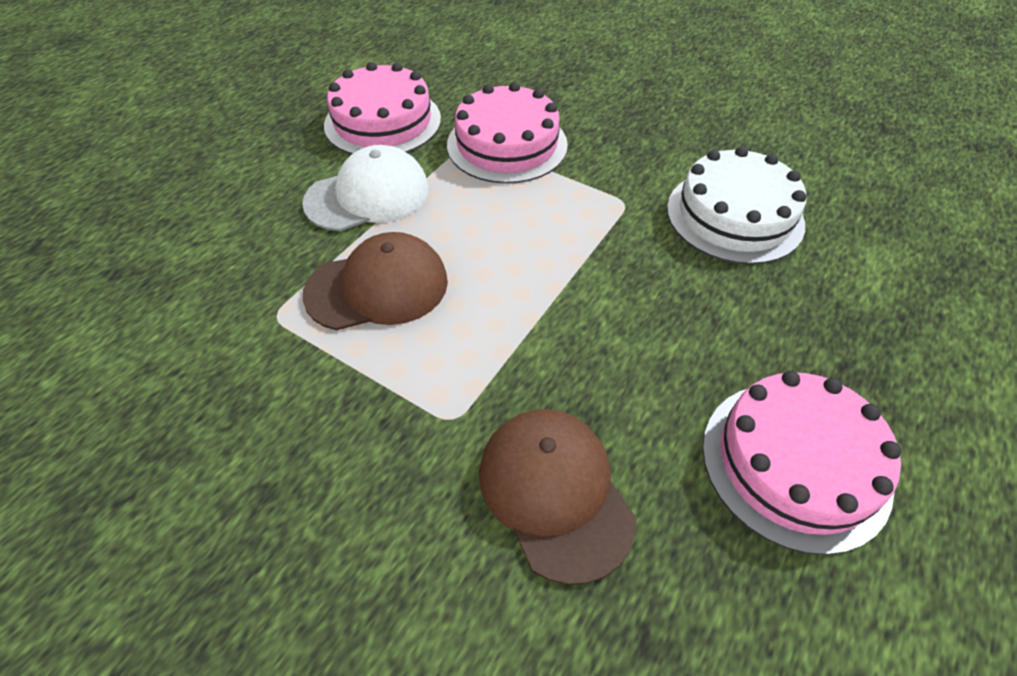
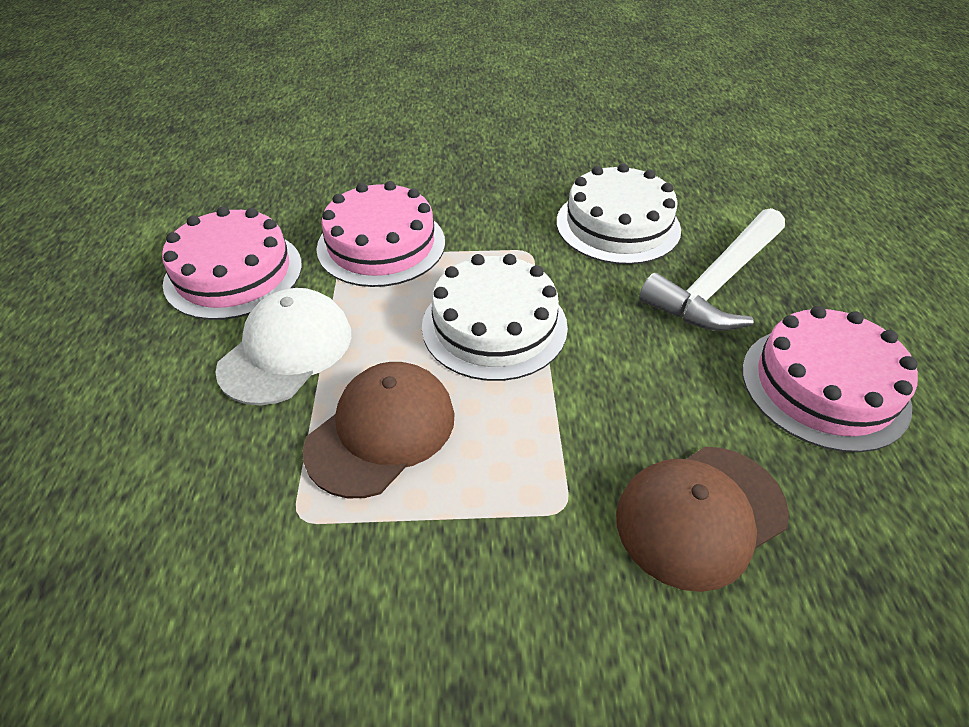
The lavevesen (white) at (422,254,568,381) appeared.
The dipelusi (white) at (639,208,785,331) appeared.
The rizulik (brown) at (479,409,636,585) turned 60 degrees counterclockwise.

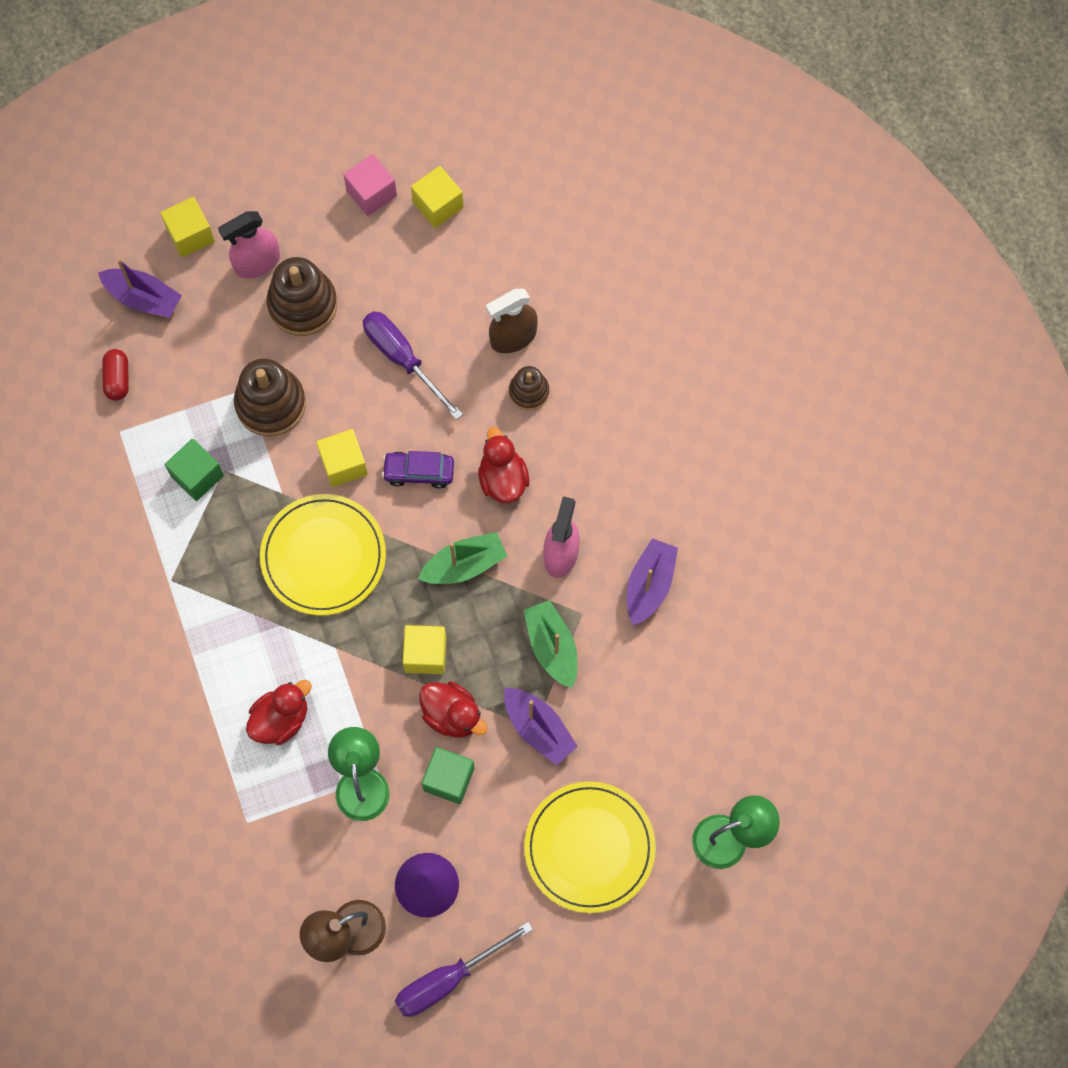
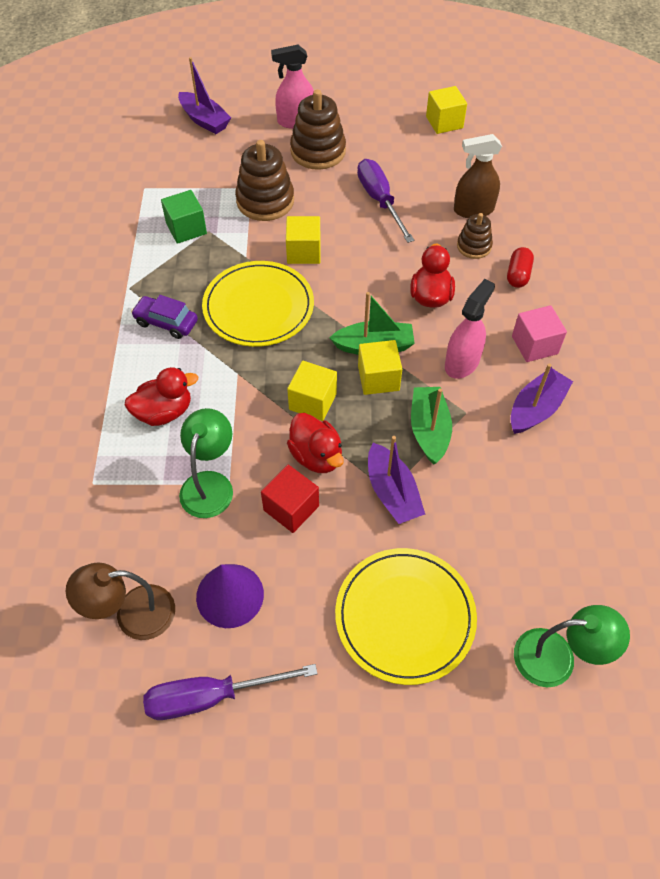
The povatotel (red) moved from (102,349,129,401) to (507,247,534,288).
The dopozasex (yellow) moved from (160,197,215,257) to (358,340,402,395).
The dopozasex (pink) moved from (343,154,397,216) to (512,305,567,362).
The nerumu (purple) moved from (382,451,454,489) to (131,295,198,339).
The dopozasex (green) at (422,747,475,804) became the dopozasex (red) at (261,465,319,533).

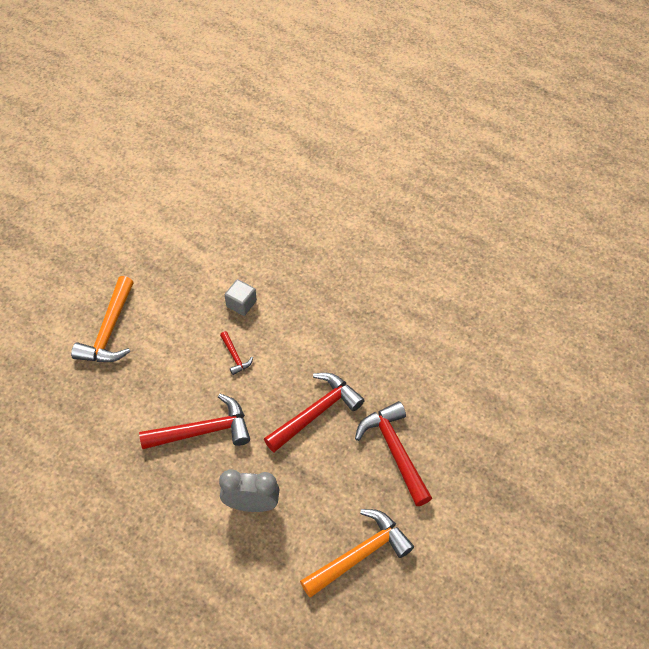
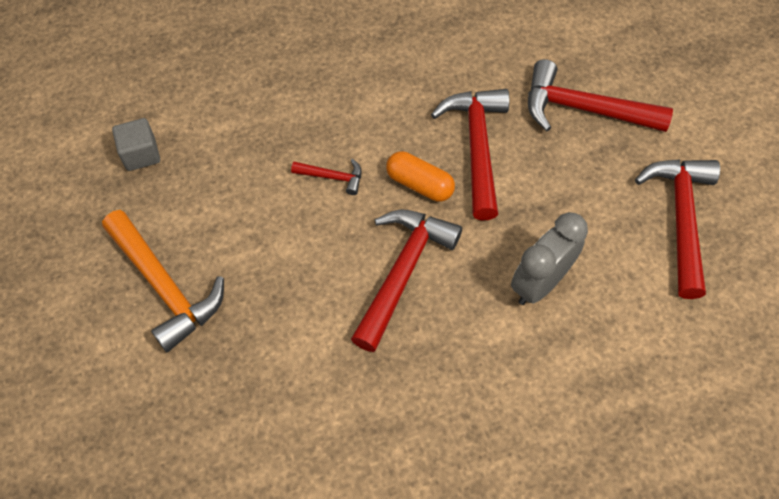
The povatotel (orange) at (386,151,455,202) appeared.
The dopozasex (grey) moved from (225,279,257,316) to (112,118,160,171).
The dipelusi (orange) at (300,509,414,598) became the dipelusi (red) at (635,159,720,299).

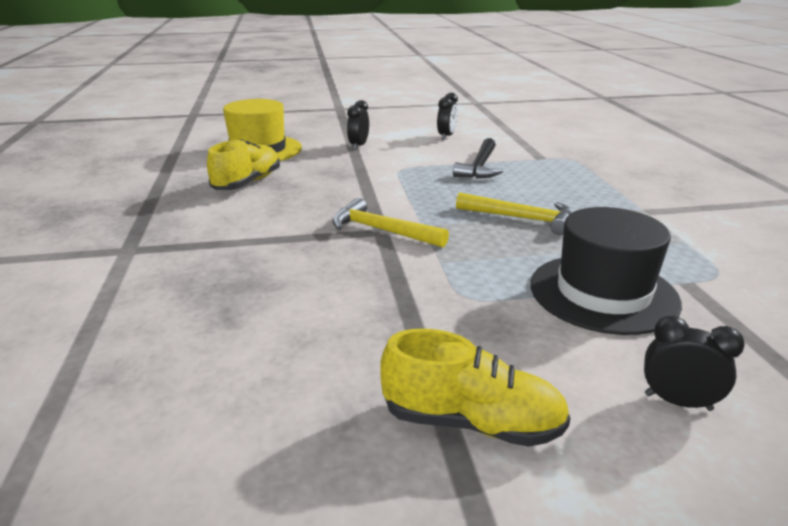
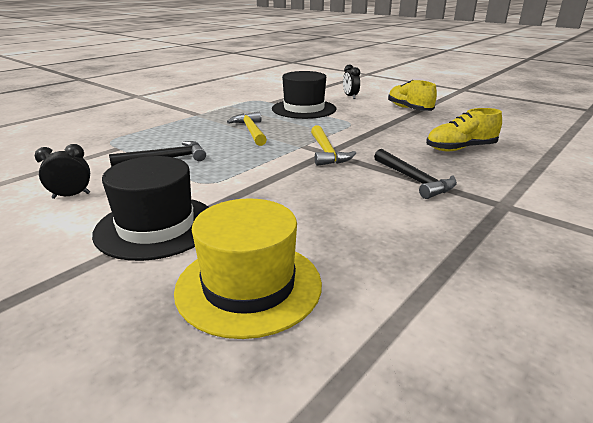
The dipelusi (black) at (374,149,457,199) appeared.
The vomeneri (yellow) moved from (207,139,280,190) to (426,108,502,151).
The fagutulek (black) at (347,100,369,150) was replaced by the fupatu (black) at (92,156,209,261).

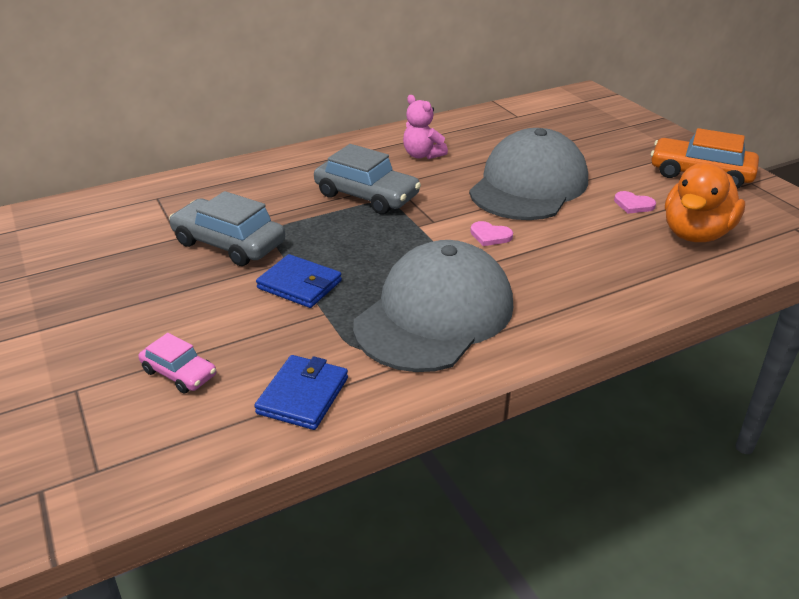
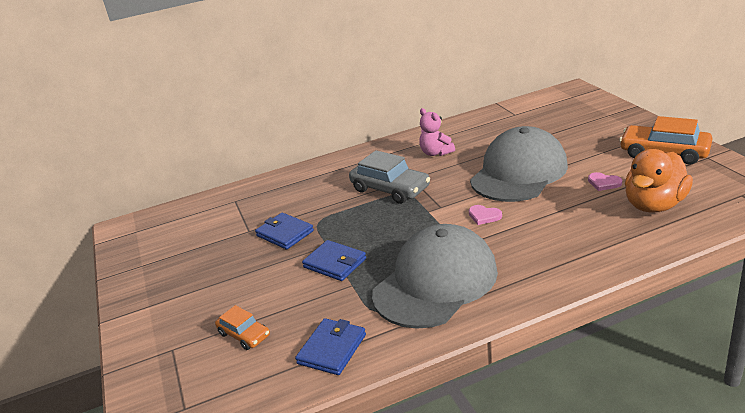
The nerumu (grey) at (169,191,285,266) was replaced by the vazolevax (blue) at (255,213,314,250).
The nerumu (pink) at (138,333,216,394) became the nerumu (orange) at (215,305,270,350).

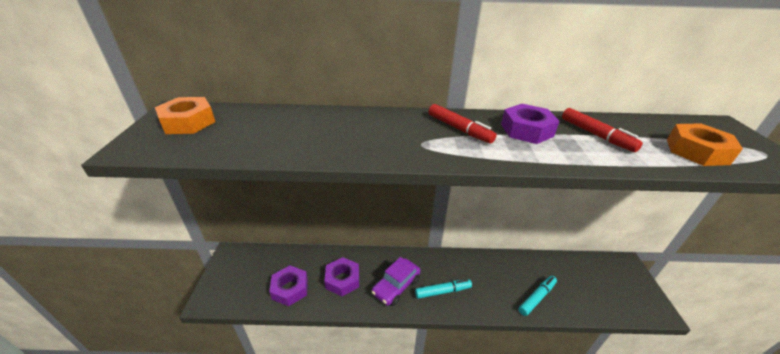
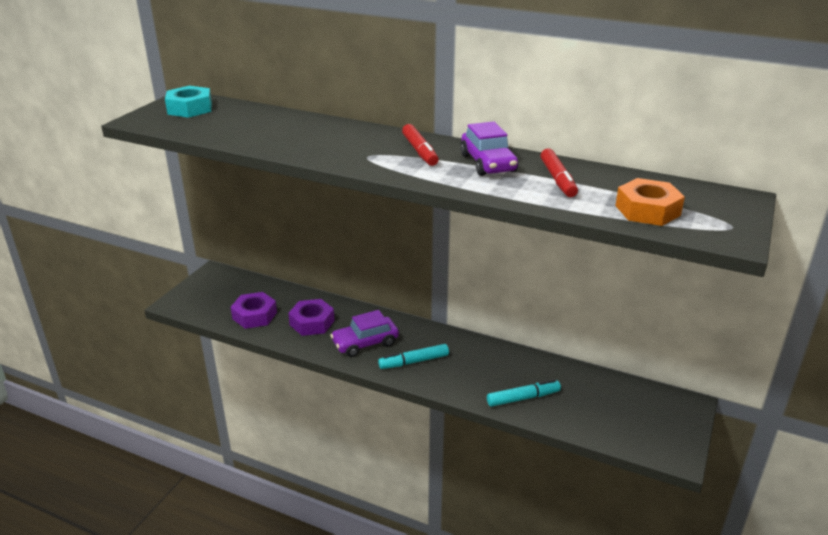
The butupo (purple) at (501,104,560,144) was replaced by the nerumu (purple) at (460,121,518,176).
The butupo (orange) at (155,97,215,134) became the butupo (turquoise) at (165,86,212,118).
The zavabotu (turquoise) at (415,279,472,299) turned 150 degrees clockwise.

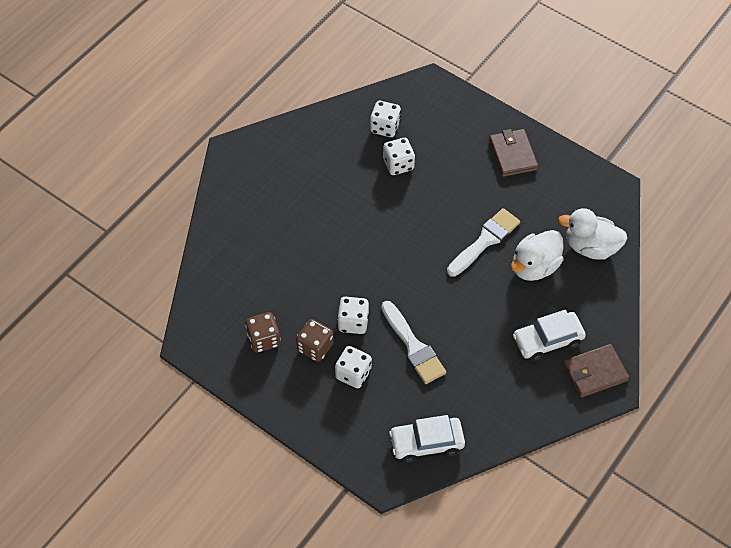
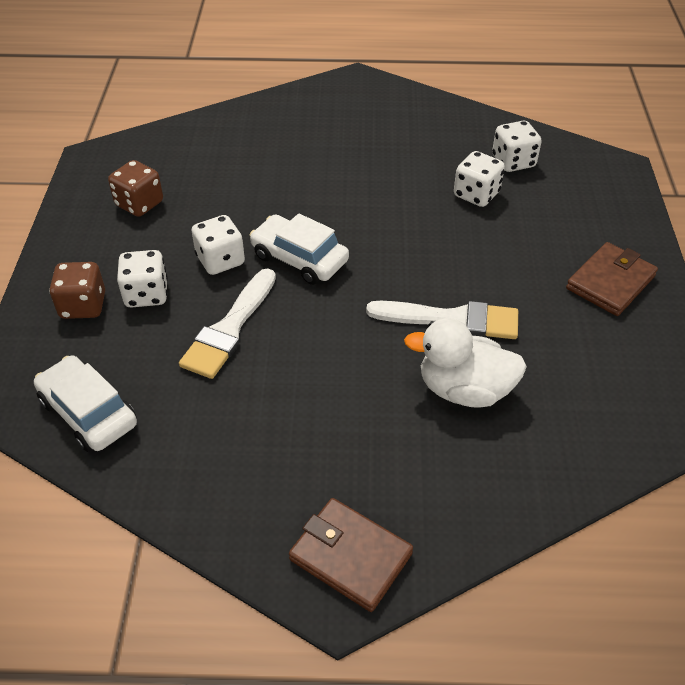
The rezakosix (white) at (558,208,627,260) disappeared.
The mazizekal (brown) moved from (296,319,334,362) to (49,262,105,319).
The nerumu (white) moved from (513,310,586,361) to (250,213,349,285).

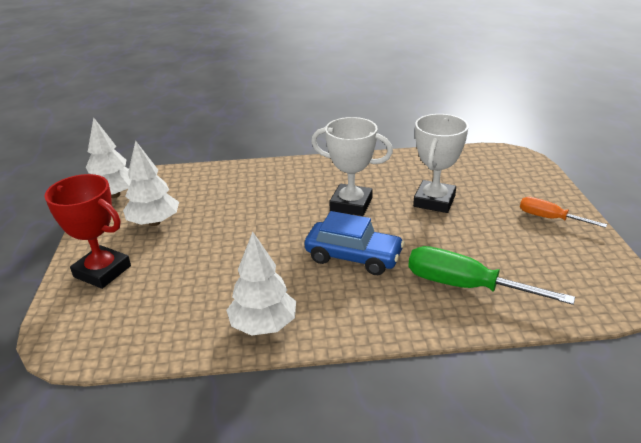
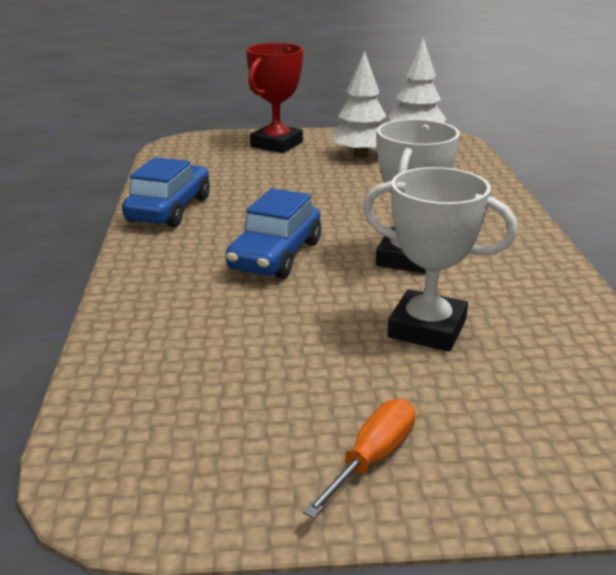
The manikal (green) at (408,246,575,305) disappeared.
The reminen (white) at (226,232,296,336) was replaced by the nerumu (blue) at (122,157,210,227).

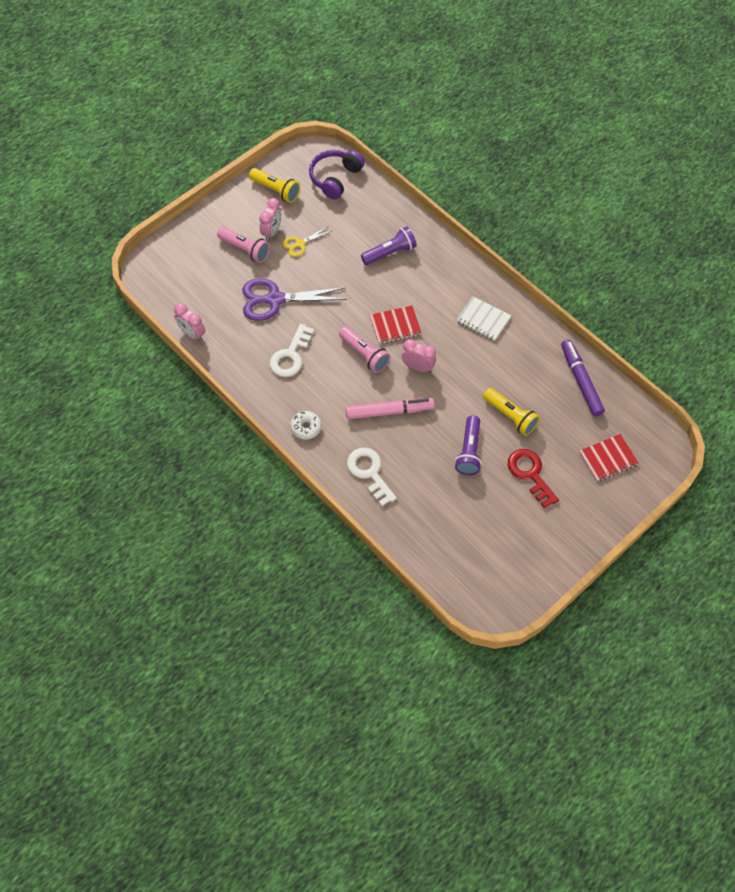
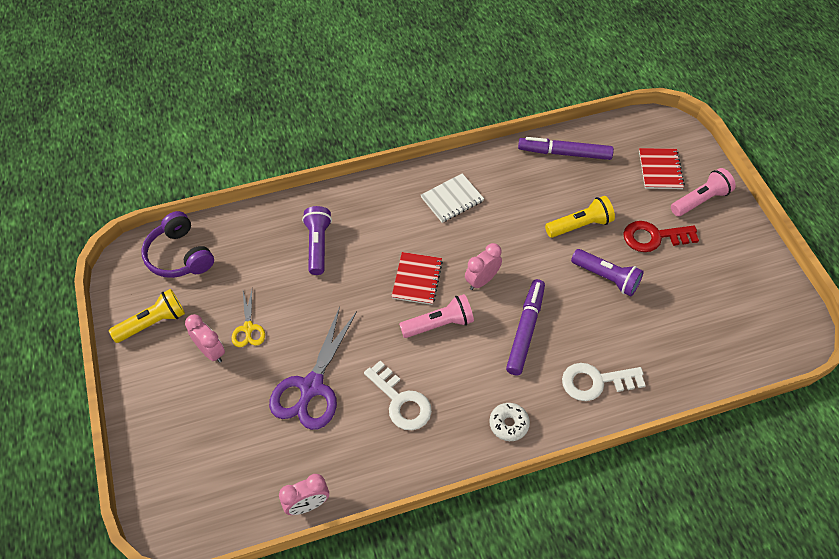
The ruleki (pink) moved from (217,227,270,263) to (671,168,736,216).
The zavabotu (pink) at (346,398,435,419) became the zavabotu (purple) at (506,279,545,375).

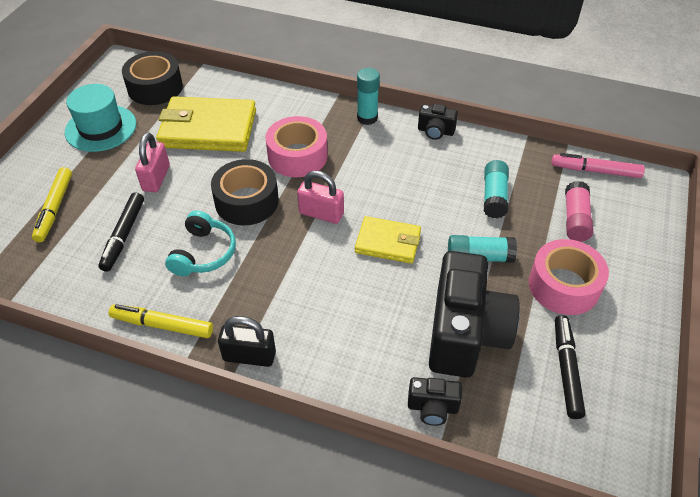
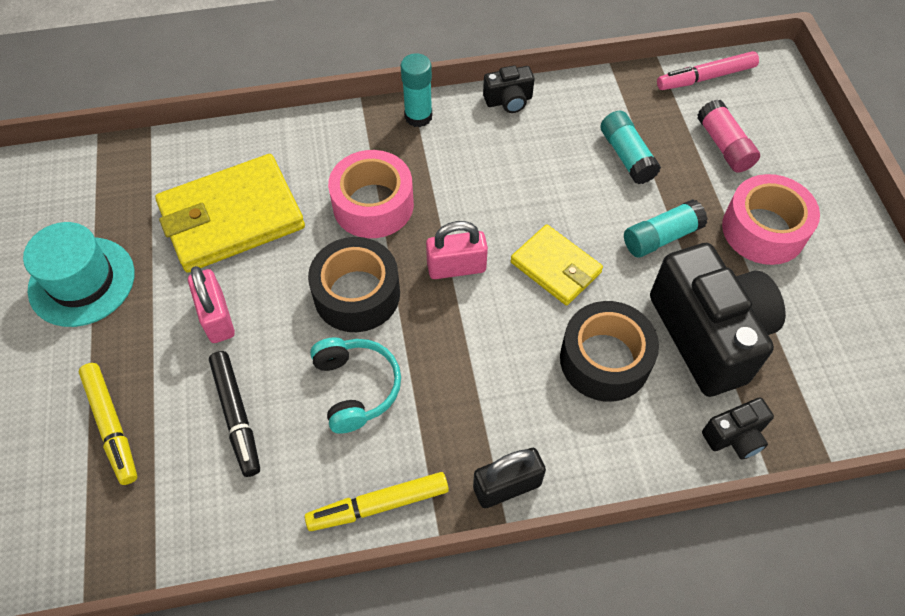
The zavabotu (black) at (555,315,586,419) disappeared.
The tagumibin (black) moved from (122,51,183,105) to (560,301,659,402).
The vazolevax (yellow) at (355,216,421,264) turned 60 degrees clockwise.

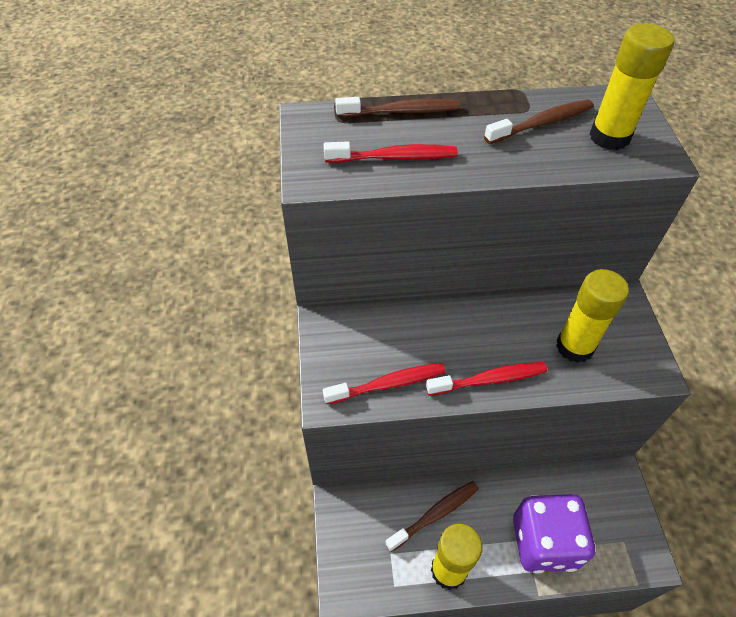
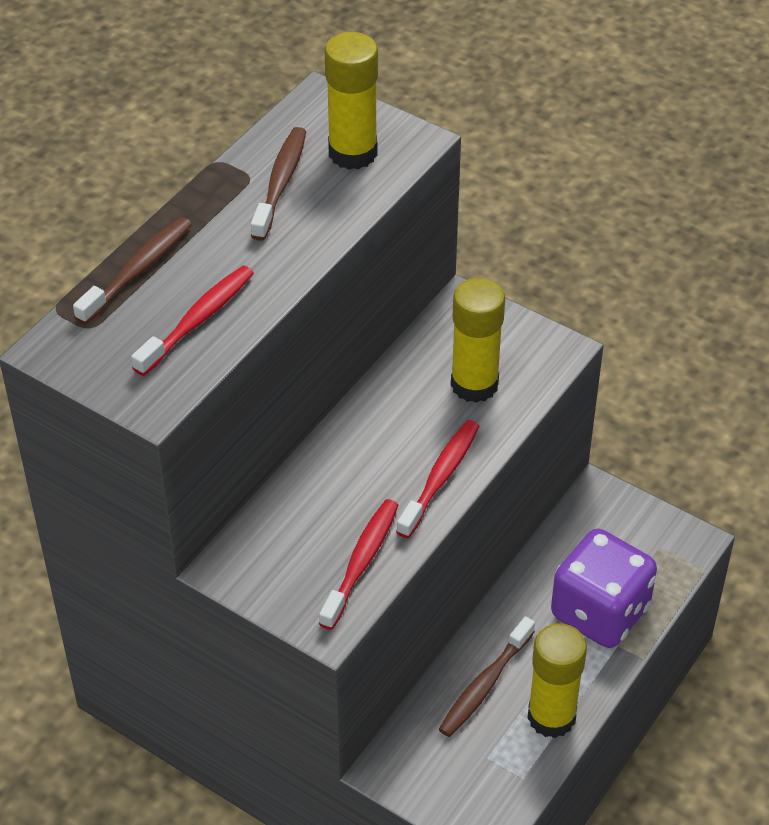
The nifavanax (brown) at (385,481,479,552) turned 150 degrees counterclockwise.

